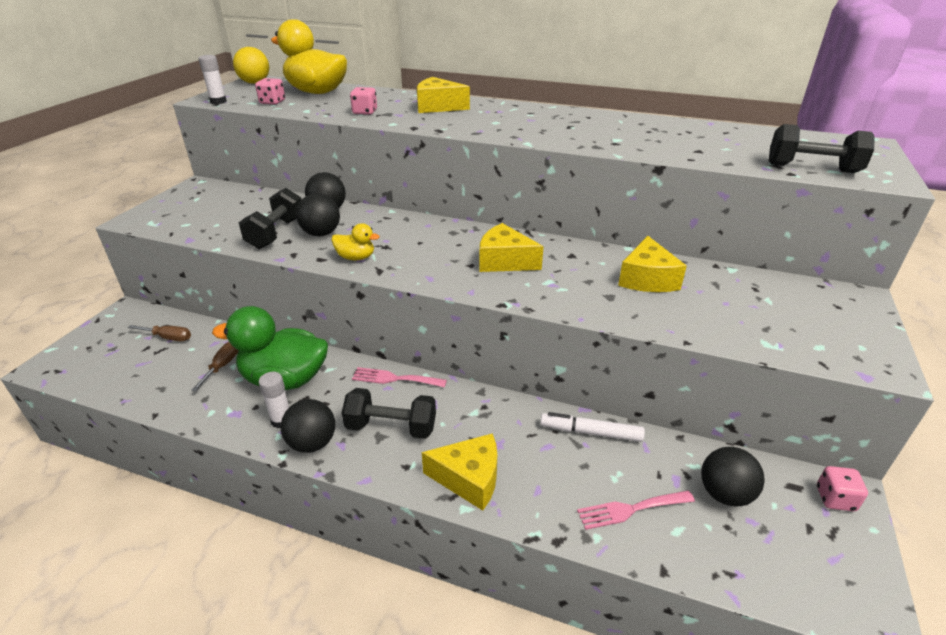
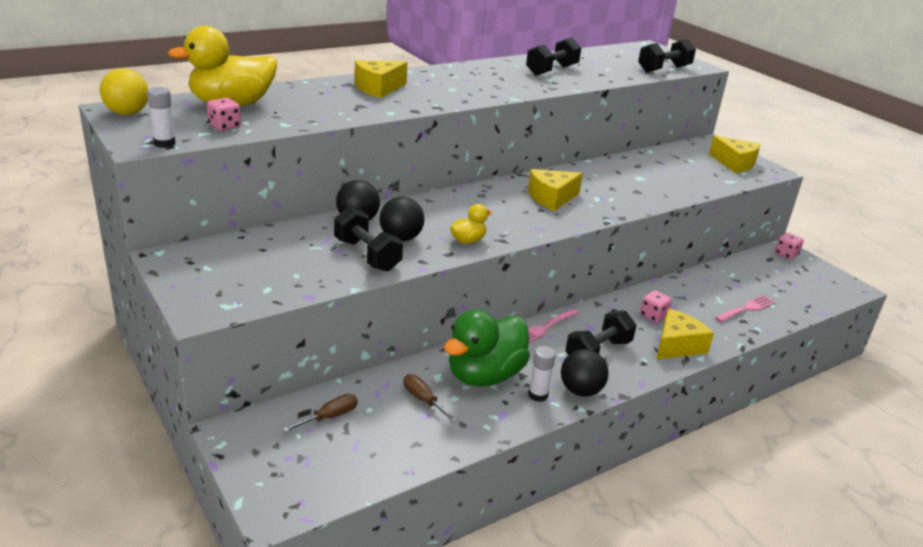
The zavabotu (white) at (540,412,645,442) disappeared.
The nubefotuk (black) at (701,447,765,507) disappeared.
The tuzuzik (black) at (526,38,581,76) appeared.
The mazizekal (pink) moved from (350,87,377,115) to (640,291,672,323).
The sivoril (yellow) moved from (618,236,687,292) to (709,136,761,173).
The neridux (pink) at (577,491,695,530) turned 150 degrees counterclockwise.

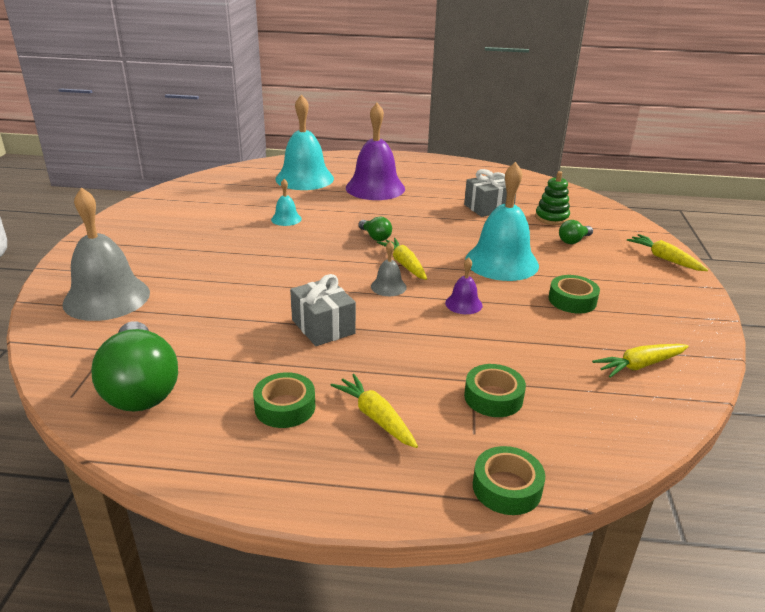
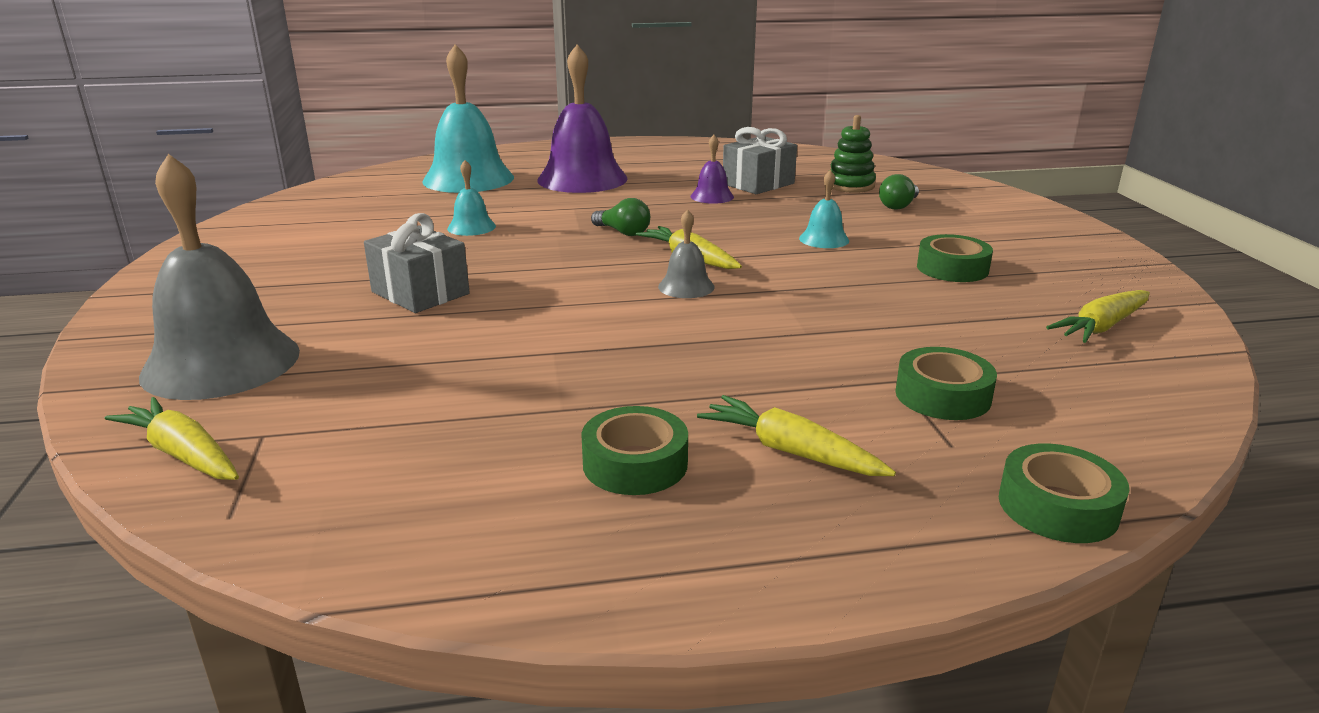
The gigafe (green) at (91,321,178,412) disappeared.
The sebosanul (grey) moved from (290,274,356,346) to (364,213,470,313).
The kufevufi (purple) moved from (445,257,482,314) to (690,135,734,204).
The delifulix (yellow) moved from (627,234,708,271) to (105,397,239,480).
The kufevufi (turquoise) at (465,162,539,281) changed to 0.46 times the size.

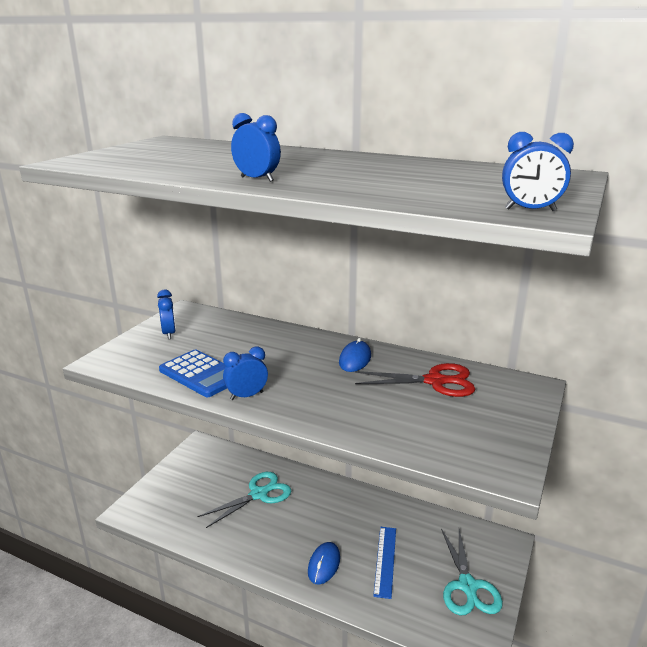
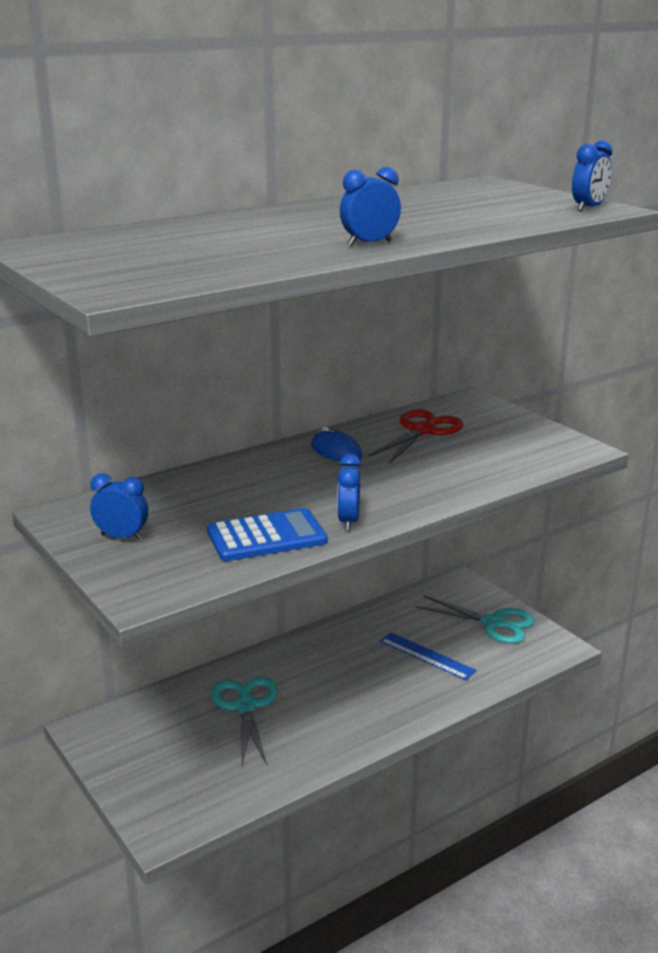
The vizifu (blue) at (308,542,340,585) disappeared.

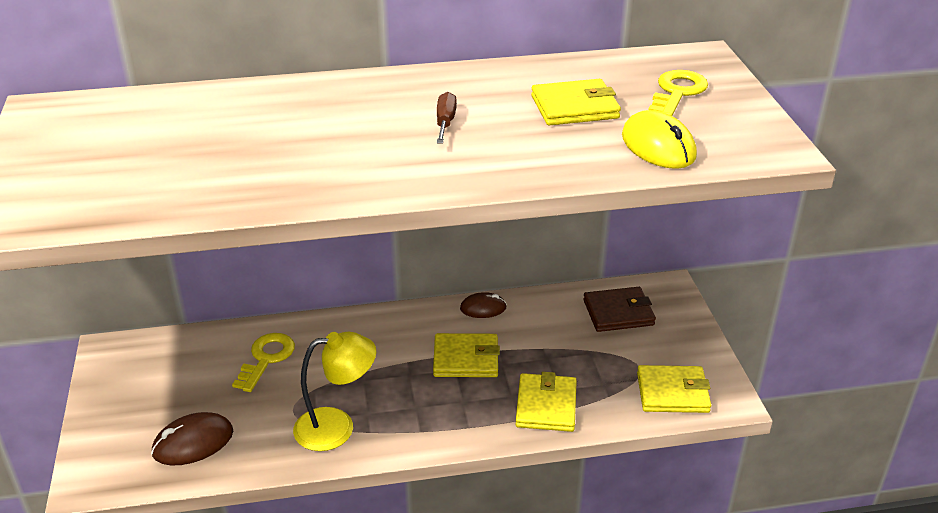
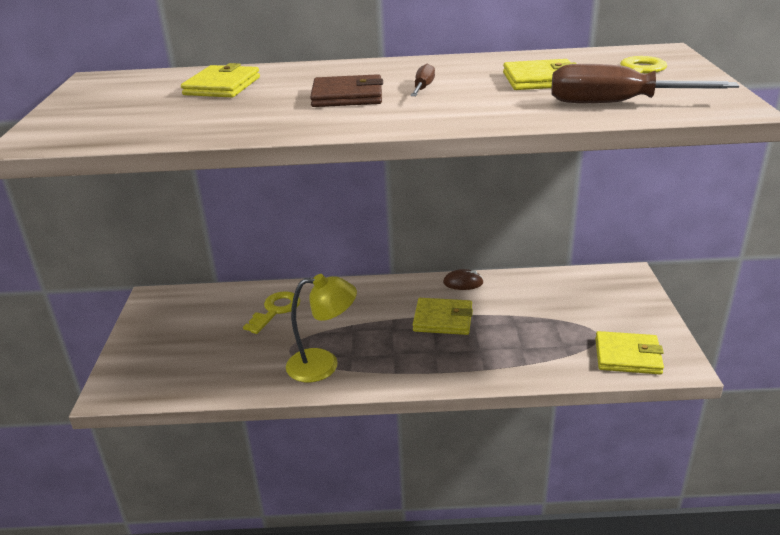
The vizifu (brown) at (151,412,233,466) disappeared.
The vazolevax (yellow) moved from (516,372,577,432) to (181,63,260,97).
The vazolevax (brown) moved from (583,287,656,332) to (310,74,383,107).
The vizifu (yellow) at (622,110,697,169) was replaced by the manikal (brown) at (552,64,739,103).

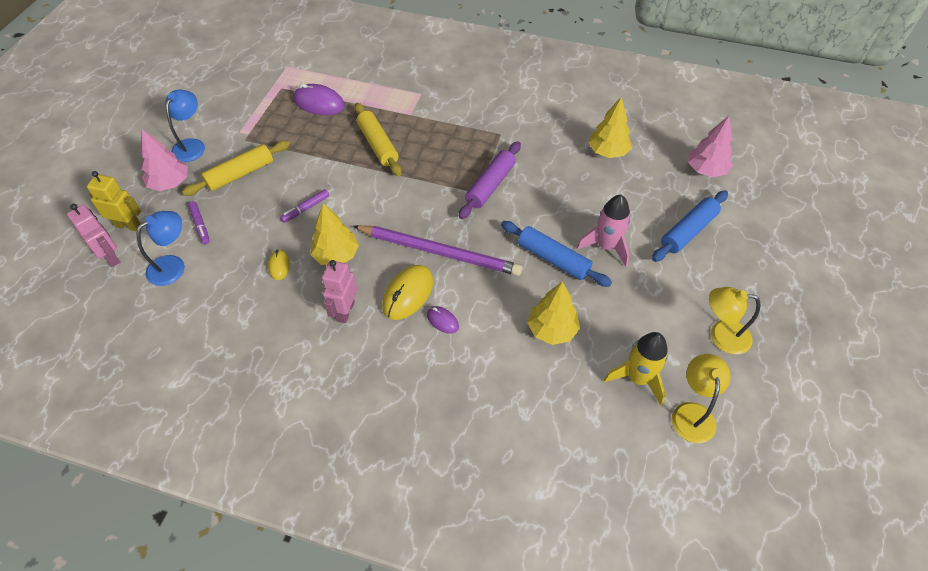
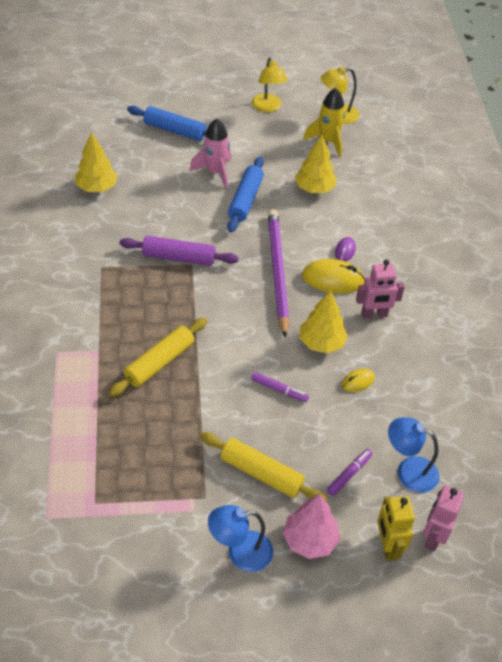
The vizifu (purple) at (293,83,345,115) disappeared.
The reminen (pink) at (688,116,733,177) disappeared.

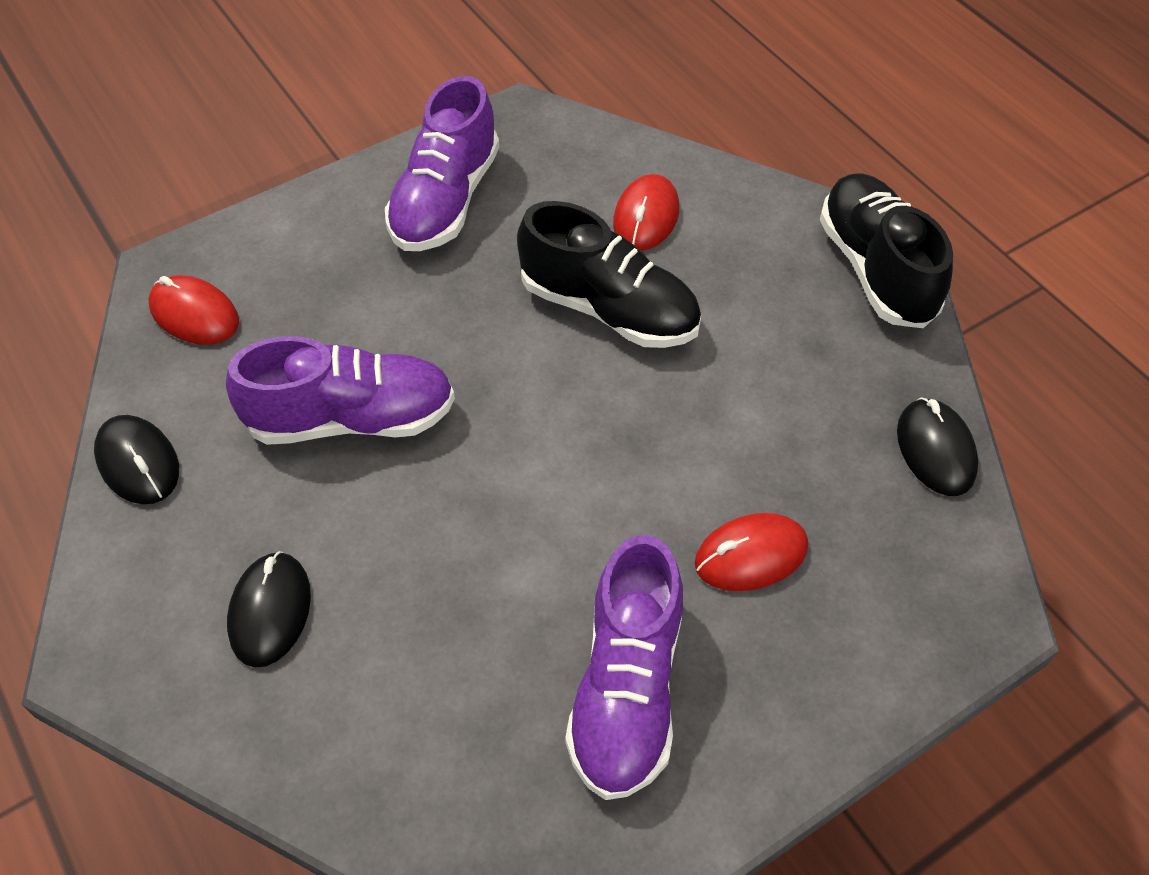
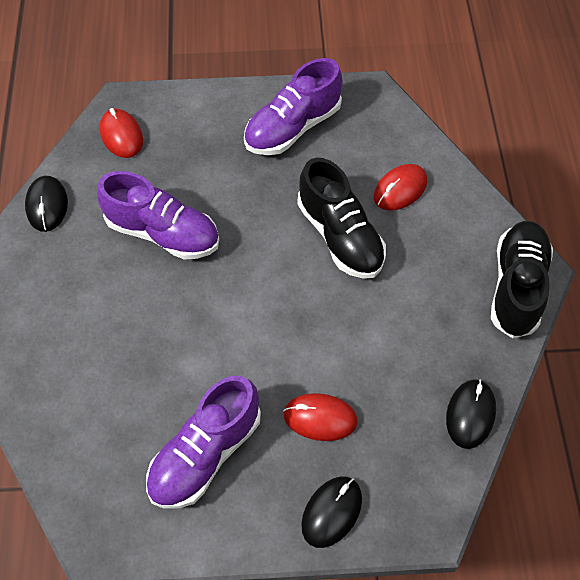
The vizifu (black) moved from (227,551,311,668) to (301,476,362,548).

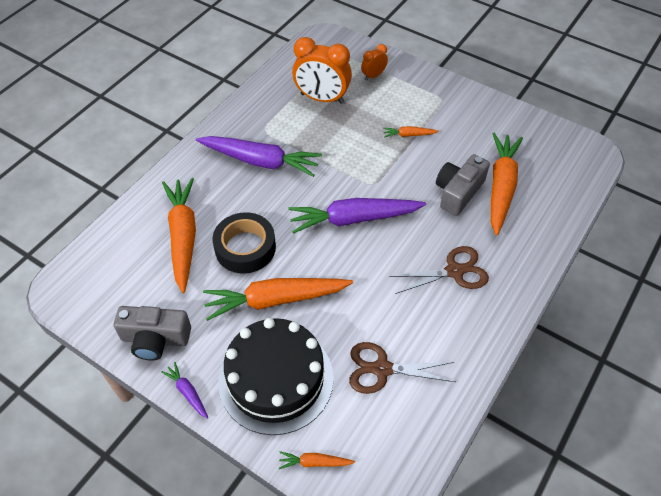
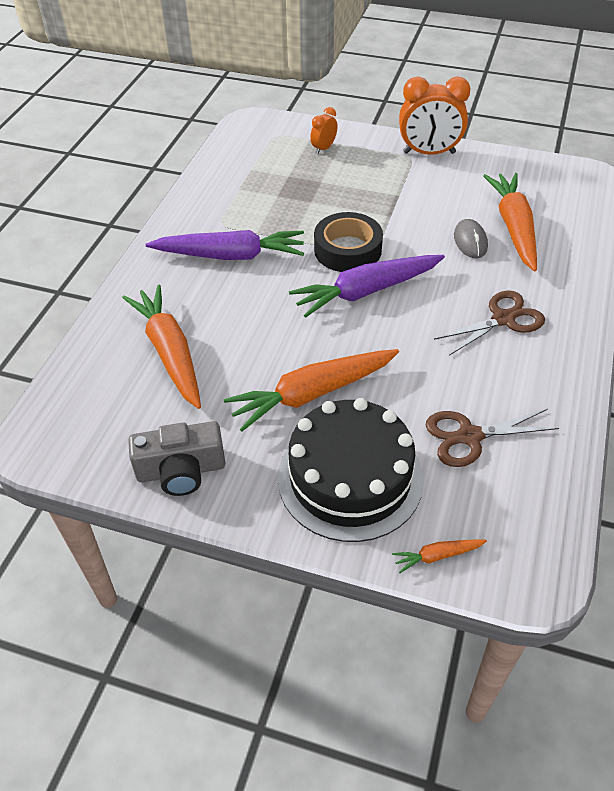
The delifulix (purple) at (161,362,208,419) disappeared.
The delifulix (orange) at (383,126,439,138) disappeared.
The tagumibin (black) moved from (212,212,276,273) to (314,212,383,272).
The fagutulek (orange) moved from (292,37,352,104) to (399,77,471,155).
The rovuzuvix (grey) at (436,154,490,216) was replaced by the vizifu (grey) at (454,219,488,258).

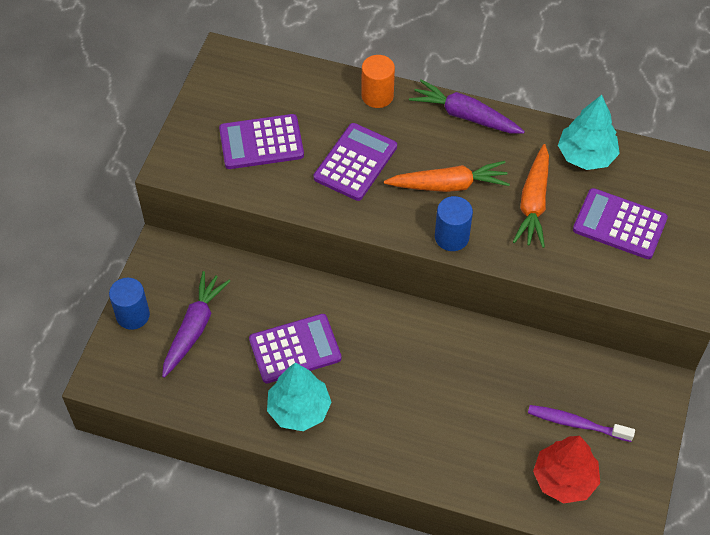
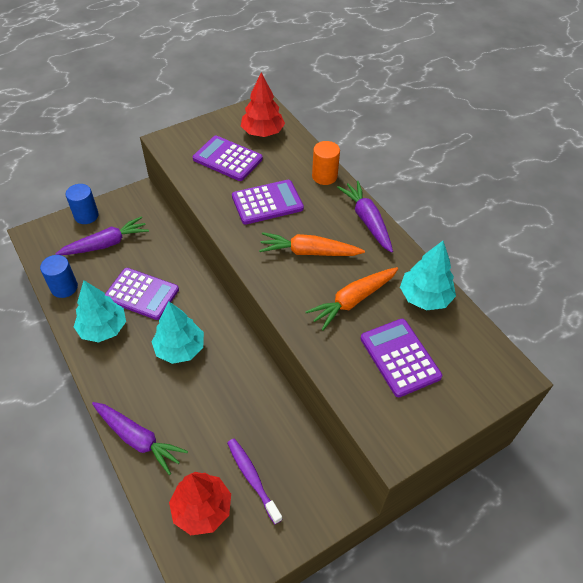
The delifulix (purple) at (92,402,188,475) appeared.
The reminen (turquoise) at (152,302,204,364) appeared.
The reminen (red) at (241,72,285,137) appeared.
The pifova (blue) moved from (435,196,473,251) to (40,255,78,298).
The delifulix (orange) at (384,161,510,192) turned 150 degrees clockwise.

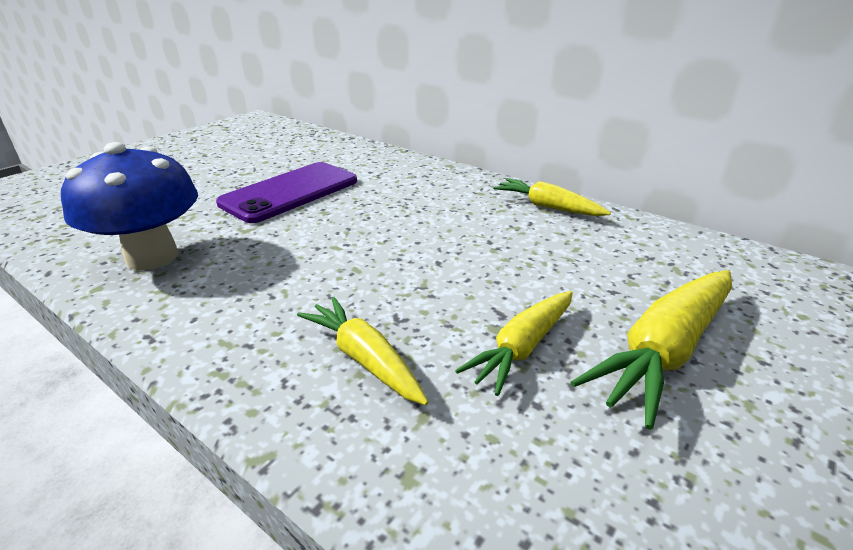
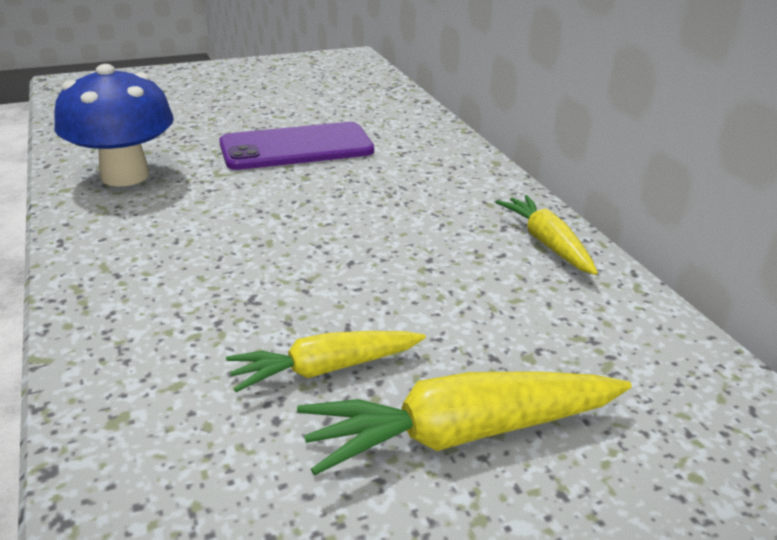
The delifulix (yellow) at (297,297,428,405) disappeared.

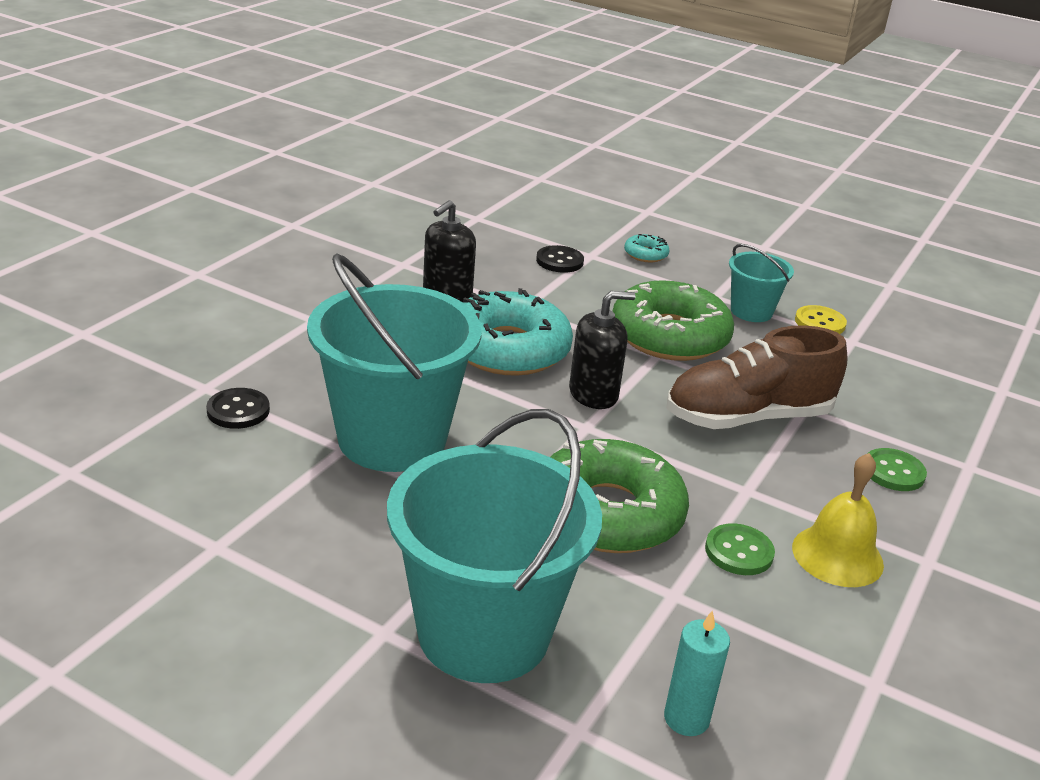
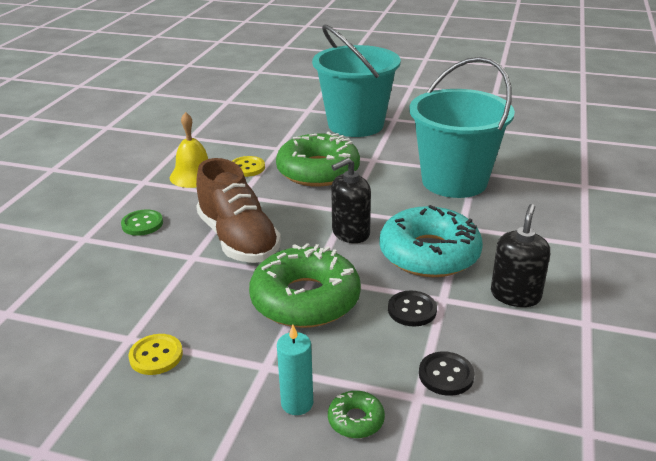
The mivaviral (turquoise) at (729,244,794,322) disappeared.
The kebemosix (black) moved from (206,388,270,429) to (388,291,437,326).
The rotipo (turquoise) moved from (664,610,730,736) to (277,324,313,415).
The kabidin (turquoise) at (624,234,670,262) became the kabidin (green) at (328,391,385,438).
The kebemosix (green) at (705,523,775,575) became the kebemosix (yellow) at (232,156,265,177).
The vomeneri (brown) at (667,325,848,429) turned 90 degrees clockwise.

